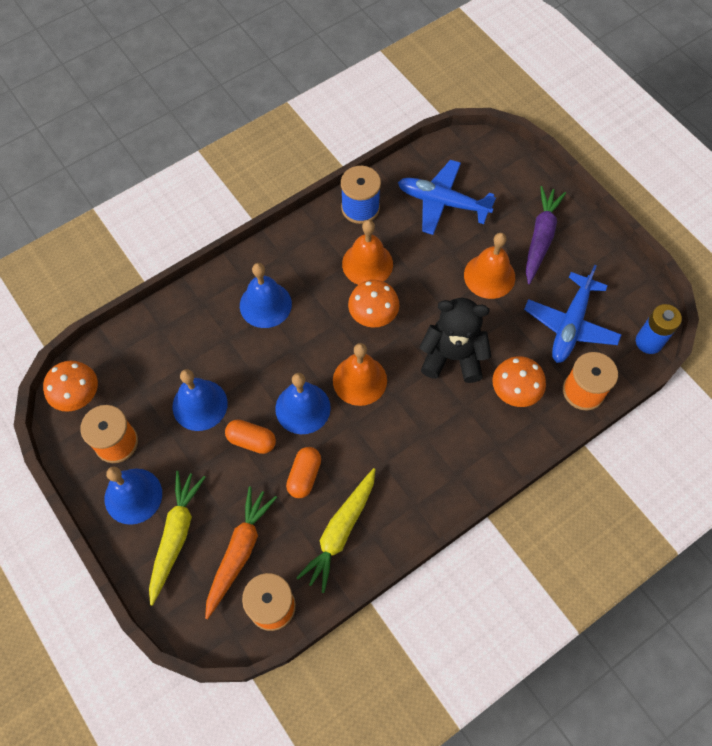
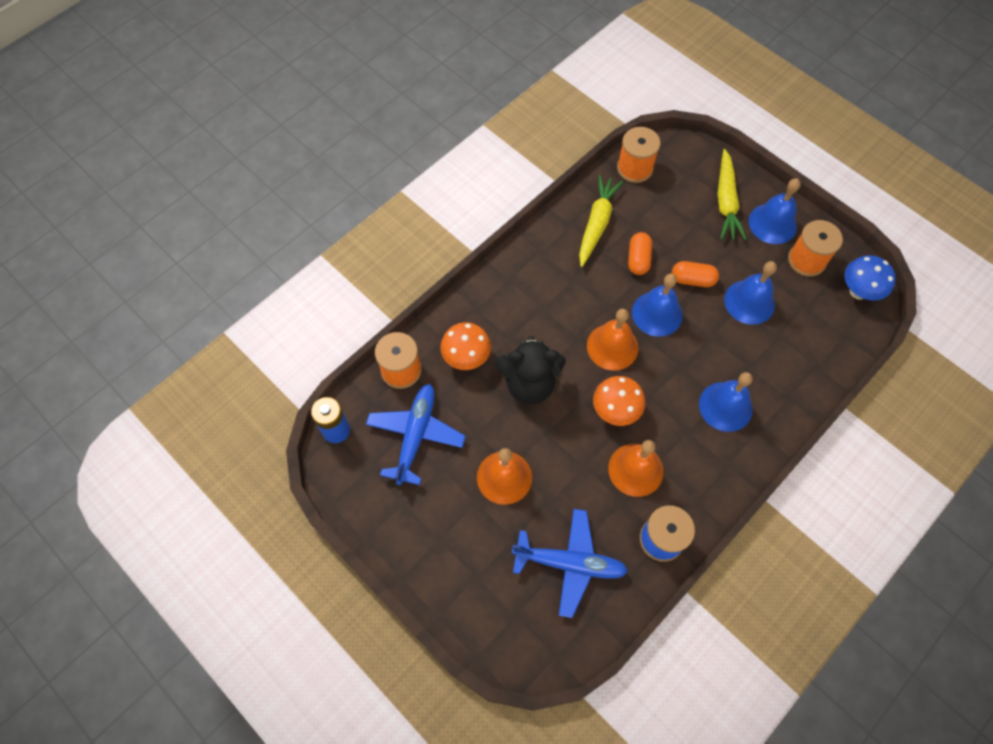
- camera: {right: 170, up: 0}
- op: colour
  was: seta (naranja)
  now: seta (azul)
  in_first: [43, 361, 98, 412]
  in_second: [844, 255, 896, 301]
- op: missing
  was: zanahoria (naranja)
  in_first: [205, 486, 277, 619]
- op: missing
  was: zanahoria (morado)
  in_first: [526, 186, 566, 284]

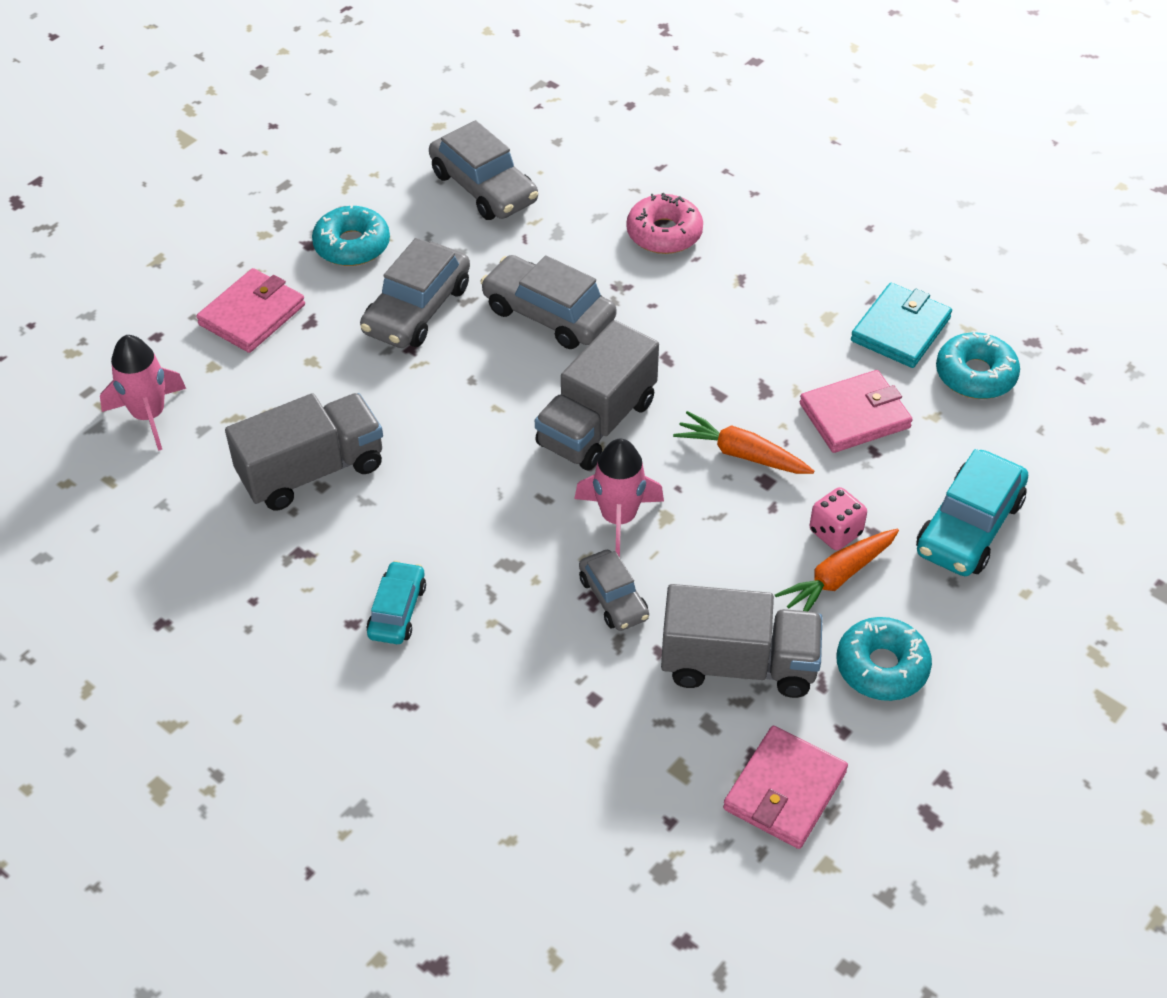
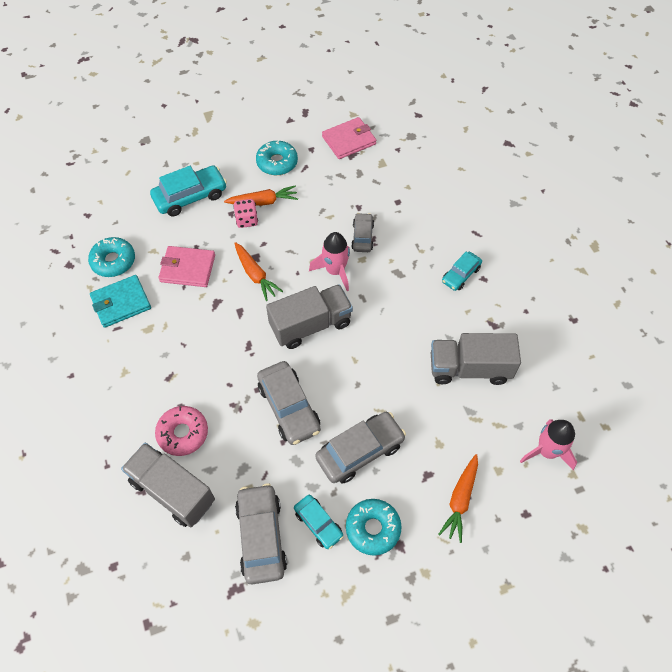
- camera: {right: -150, up: 10}
- op: relocated
  was: camión (gris)
  in_first: [661, 584, 823, 698]
  in_second: [121, 443, 215, 527]
- op: appeared
  now: coche (turquesa)
  in_second: [294, 495, 344, 549]
- op: exchanged
  was: cartera (rosa)
  now: zanahoria (naranja)
  in_first: [196, 268, 305, 353]
  in_second: [439, 454, 478, 543]

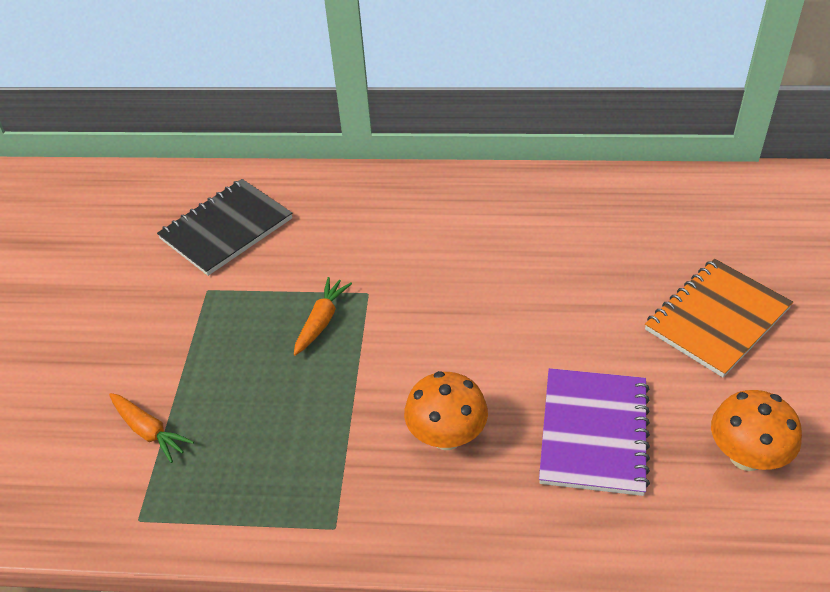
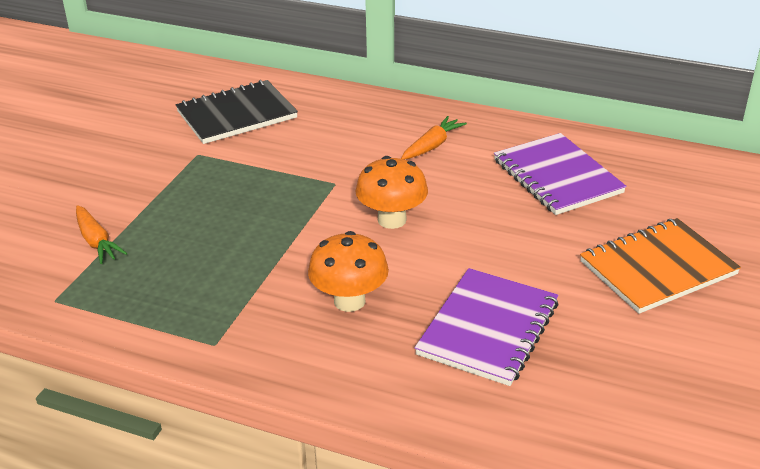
- camera: {right: 15, up: -10}
- op: relocated
  was: seta (naranja)
  in_first: [711, 390, 802, 471]
  in_second: [356, 156, 428, 229]
- op: relocated
  was: zanahoria (naranja)
  in_first: [294, 277, 352, 356]
  in_second: [401, 116, 467, 160]
- op: appeared
  now: cuaderno (morado)
  in_second: [494, 133, 627, 215]

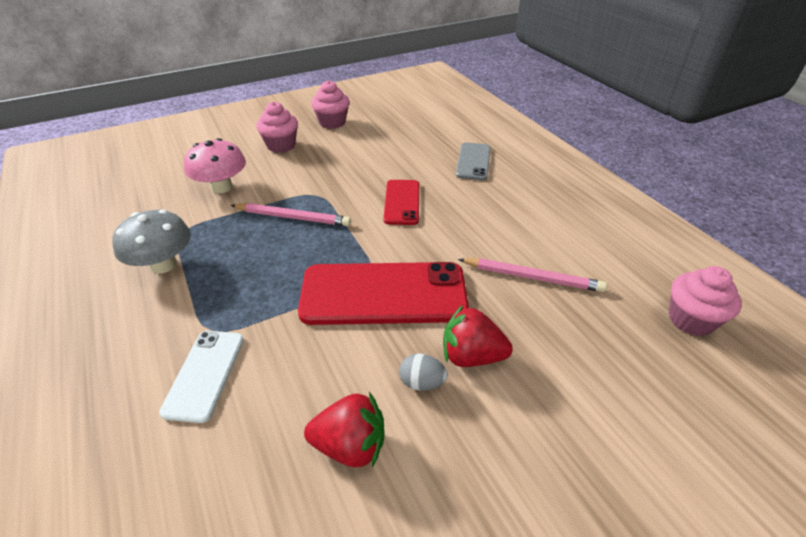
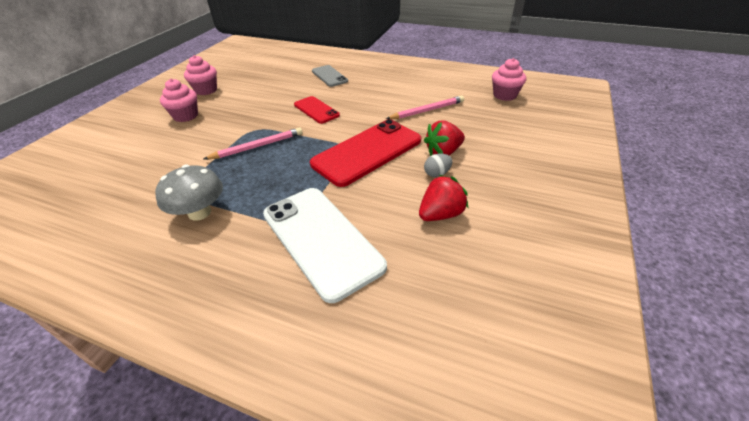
- camera: {right: -40, up: 0}
- op: size
  was: móvil (blanco)
  in_first: [159, 331, 244, 423]
  in_second: [263, 188, 387, 303]
  ratio: 1.84
- op: missing
  was: seta (rosa)
  in_first: [184, 138, 246, 193]

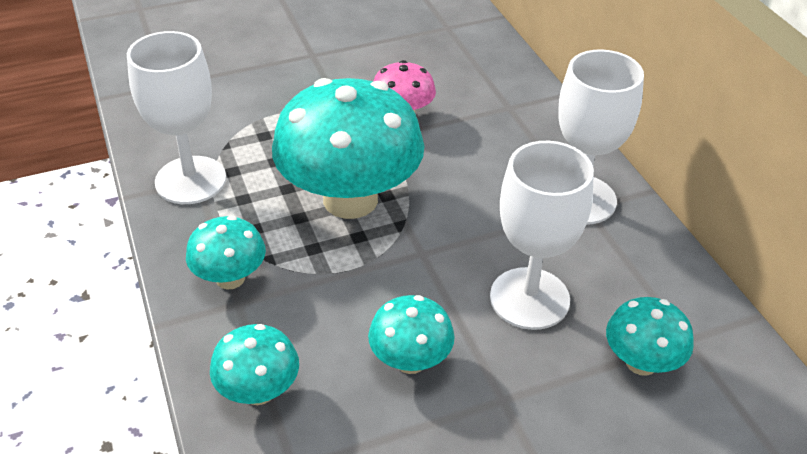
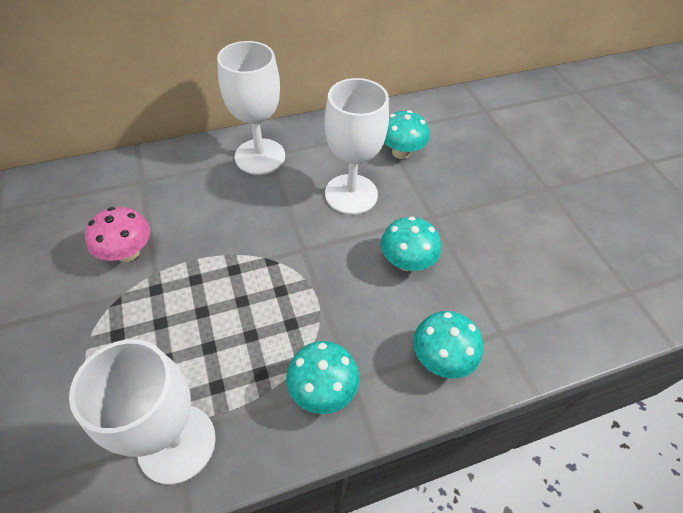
- camera: {right: -90, up: 10}
- op: missing
  was: seta (turquesa)
  in_first: [272, 78, 424, 219]

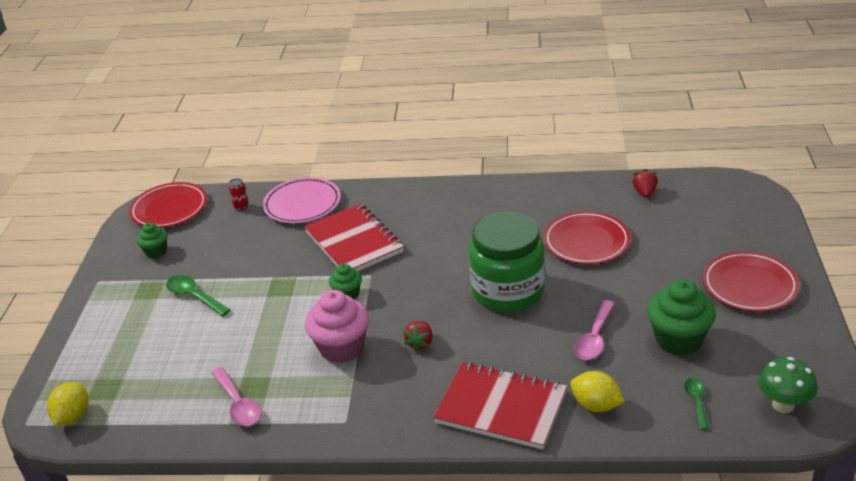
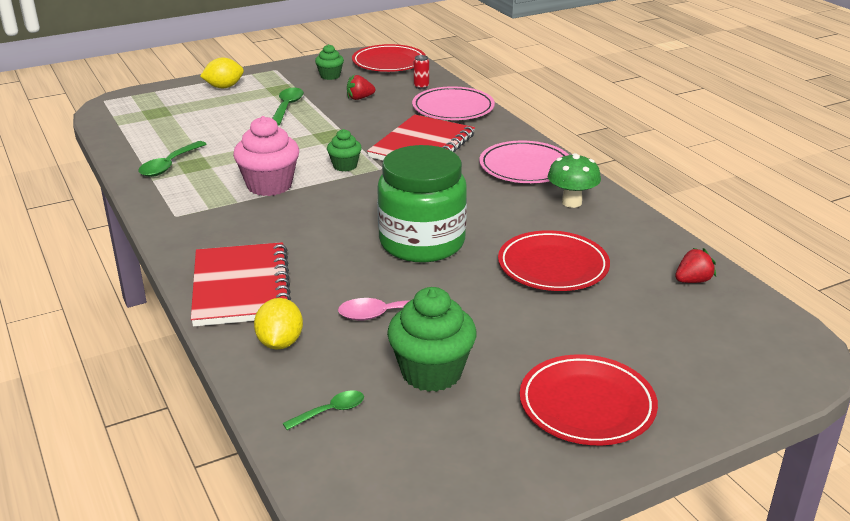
- camera: {right: 55, up: -5}
- op: colour
  was: cuchara (rosa)
  now: cuchara (verde)
  in_first: [212, 367, 261, 426]
  in_second: [138, 141, 207, 177]
- op: relocated
  was: limón (amarillo)
  in_first: [47, 382, 89, 425]
  in_second: [200, 58, 244, 88]
- op: relocated
  was: fresa (rojo)
  in_first: [404, 321, 433, 352]
  in_second: [347, 75, 376, 100]
- op: appeared
  now: plato (rosa)
  in_second: [479, 140, 569, 183]
- op: relocated
  was: seta (verde)
  in_first: [758, 357, 817, 413]
  in_second: [548, 153, 601, 208]

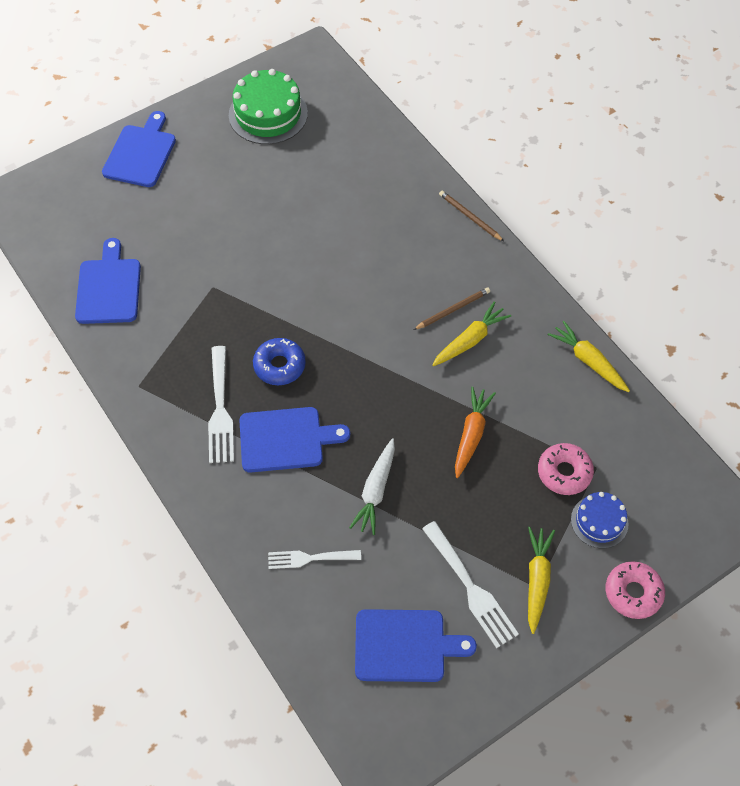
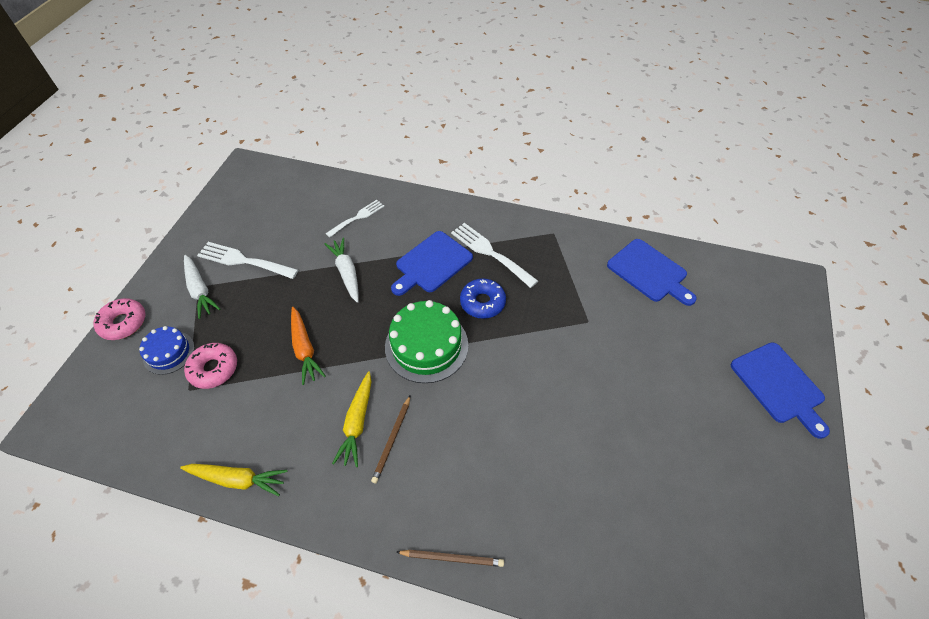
- camera: {right: 140, up: -5}
- op: colour
  was: zanahoria (amarillo)
  now: zanahoria (blanco)
  in_first: [528, 527, 555, 634]
  in_second: [184, 255, 220, 319]
- op: relocated
  was: tarta (verde)
  in_first: [229, 69, 308, 144]
  in_second: [385, 300, 468, 383]
- op: missing
  was: tabla de cortar (azul)
  in_first: [355, 609, 477, 682]

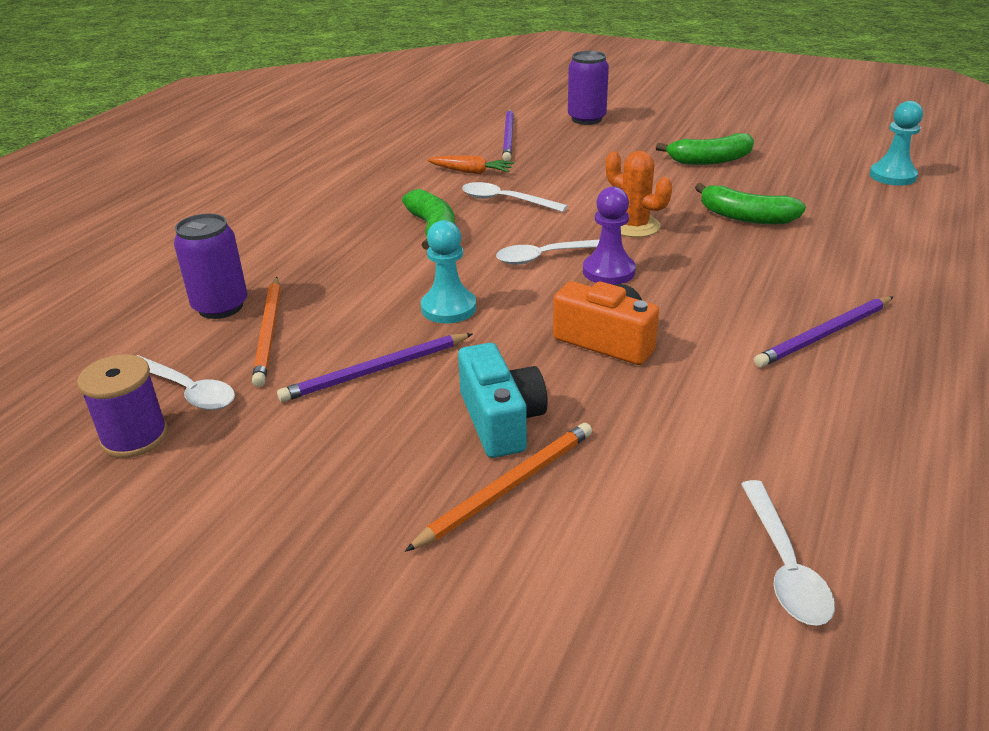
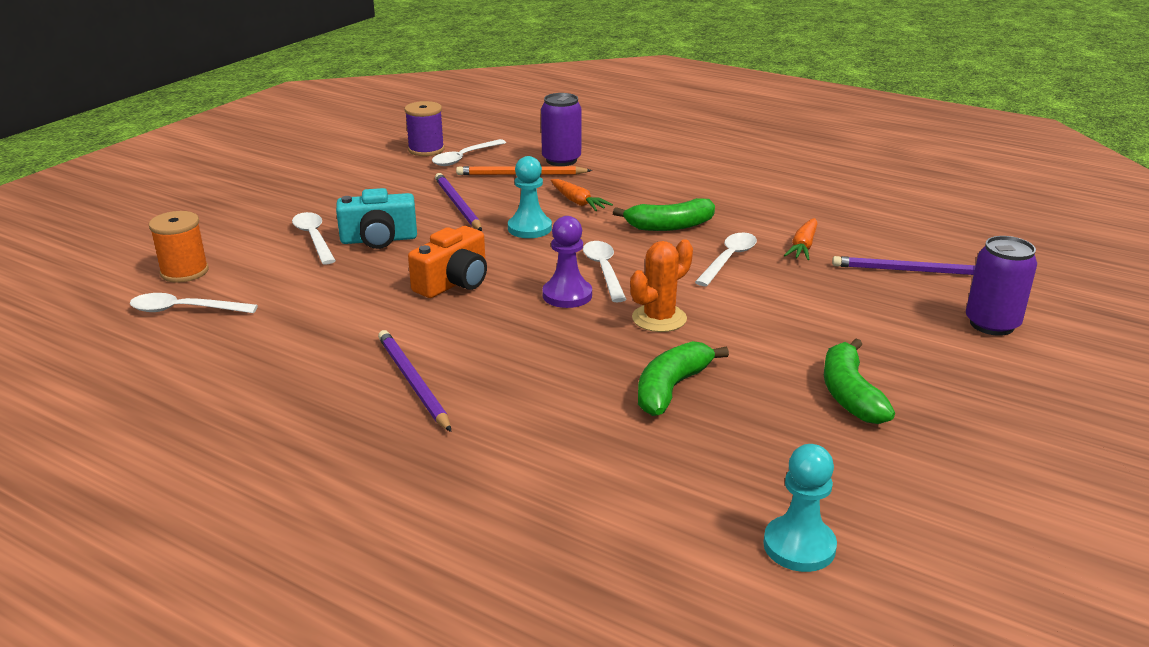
- camera: {right: 95, up: -5}
- op: appeared
  now: carrete (naranja)
  in_second: [149, 211, 209, 283]
- op: exchanged
  was: lápiz (naranja)
  now: cuchara (blanco)
  in_first: [405, 423, 592, 552]
  in_second: [292, 212, 336, 264]
- op: appeared
  now: zanahoria (naranja)
  in_second: [551, 179, 613, 211]

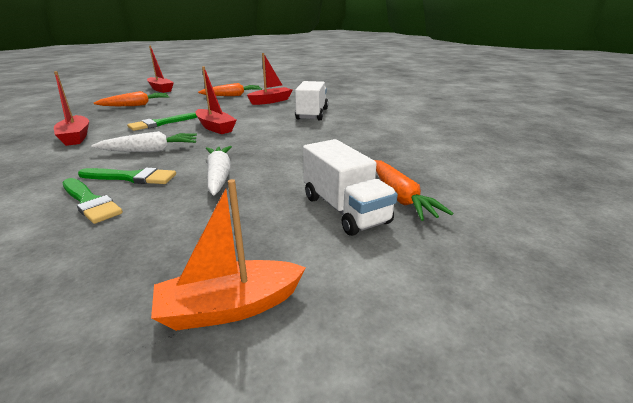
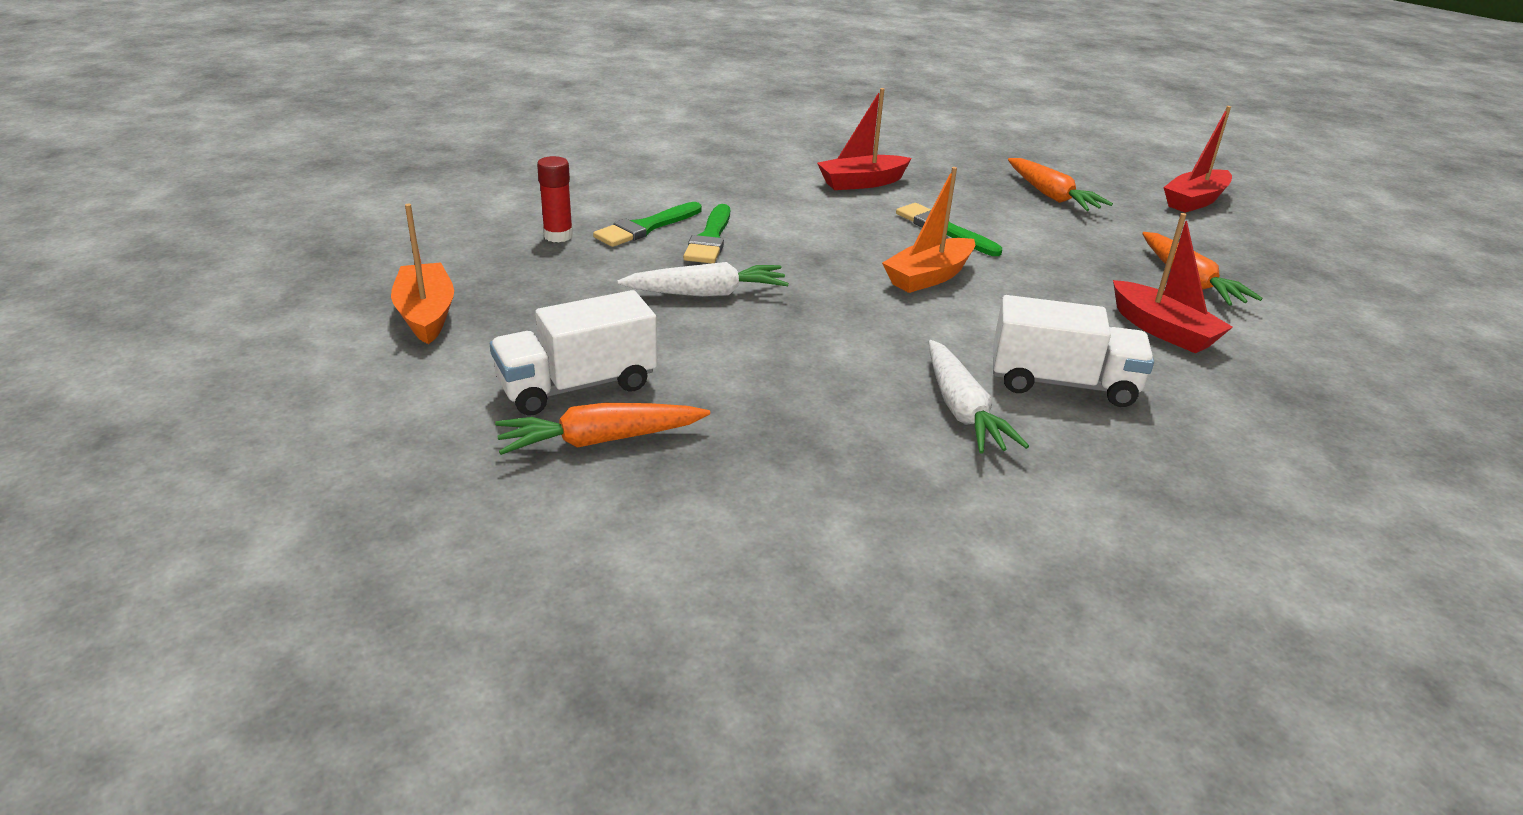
- camera: {right: 90, up: 5}
- op: appeared
  now: barra de pegamento (rojo)
  in_second: [537, 156, 573, 242]
- op: colour
  was: barco (rojo)
  now: barco (naranja)
  in_first: [195, 66, 237, 134]
  in_second: [882, 167, 975, 293]
- op: relocated
  was: zanahoria (blanco)
  in_first: [91, 131, 197, 152]
  in_second: [929, 340, 1029, 454]

